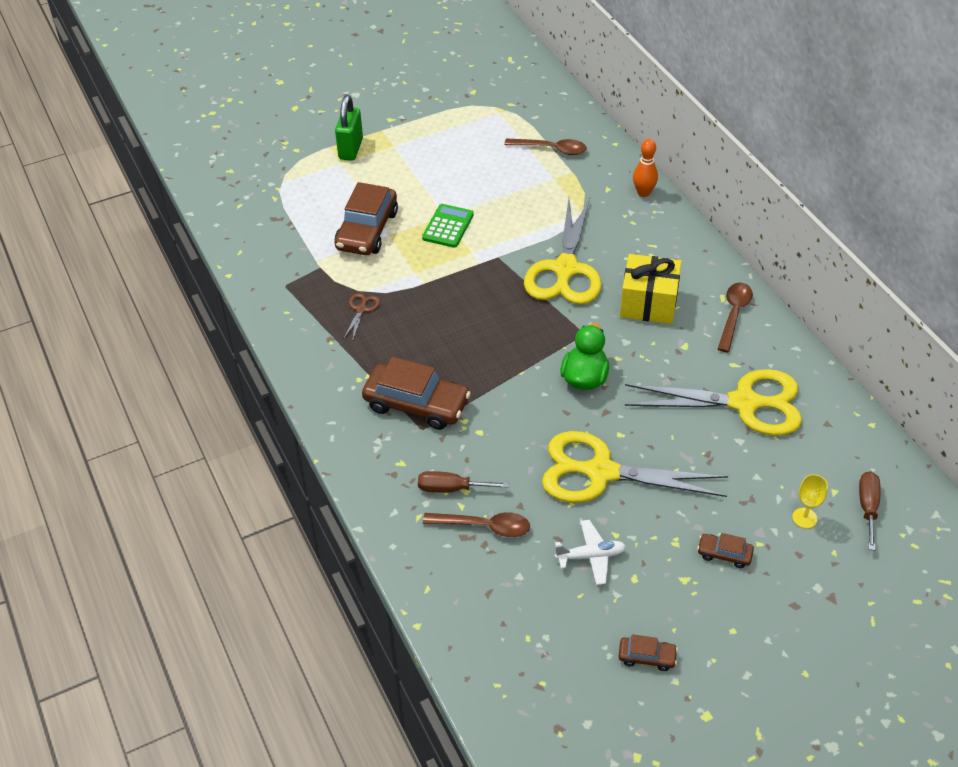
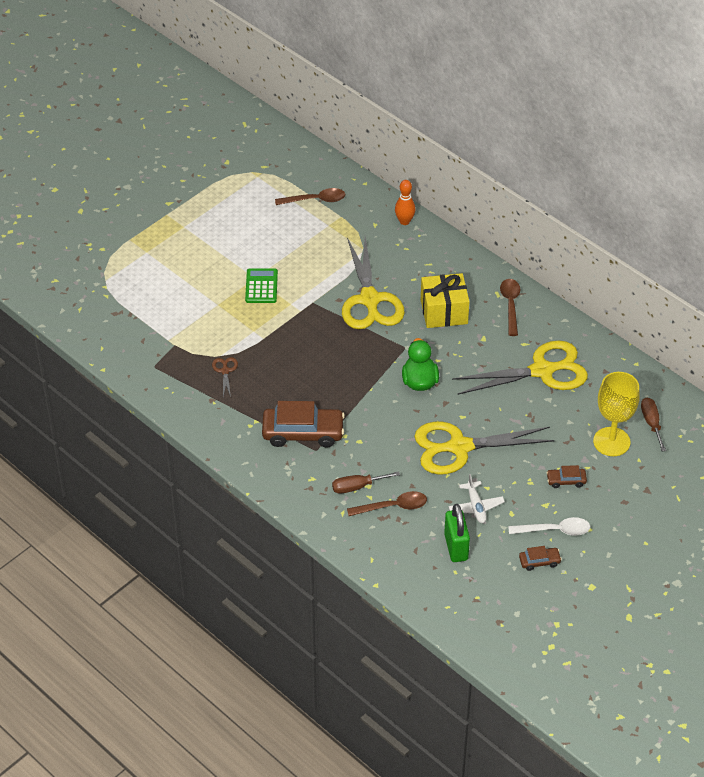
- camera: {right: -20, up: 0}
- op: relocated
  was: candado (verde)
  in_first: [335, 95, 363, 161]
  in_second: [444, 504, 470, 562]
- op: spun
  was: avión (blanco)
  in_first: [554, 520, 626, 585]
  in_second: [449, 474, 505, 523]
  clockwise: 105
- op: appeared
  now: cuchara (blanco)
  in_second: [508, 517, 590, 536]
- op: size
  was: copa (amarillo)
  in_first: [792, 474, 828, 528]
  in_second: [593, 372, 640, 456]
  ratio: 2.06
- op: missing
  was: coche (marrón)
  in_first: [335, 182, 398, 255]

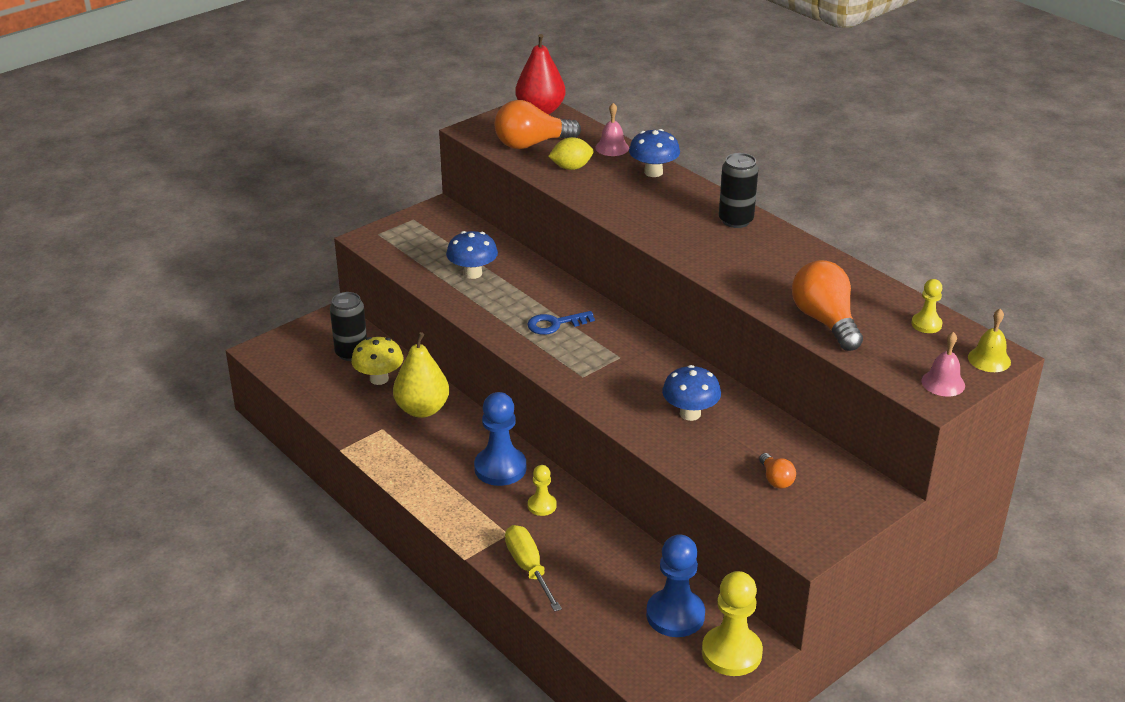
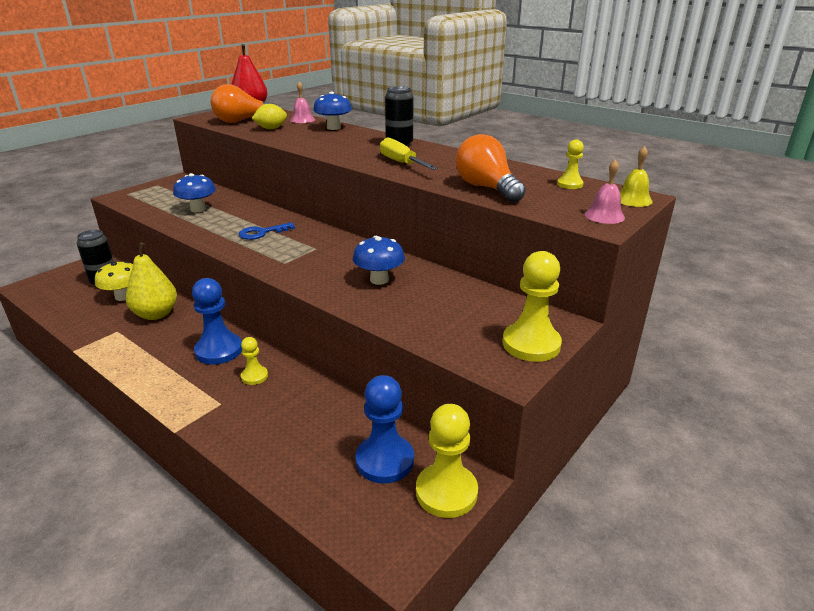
- camera: {right: -10, up: -5}
- op: relocated
  was: destornillador (amarillo)
  in_first: [505, 525, 562, 612]
  in_second: [380, 138, 438, 170]
- op: appeared
  now: peón (amarillo)
  in_second: [503, 251, 562, 362]
- op: missing
  was: bombilla (naranja)
  in_first: [759, 453, 796, 489]

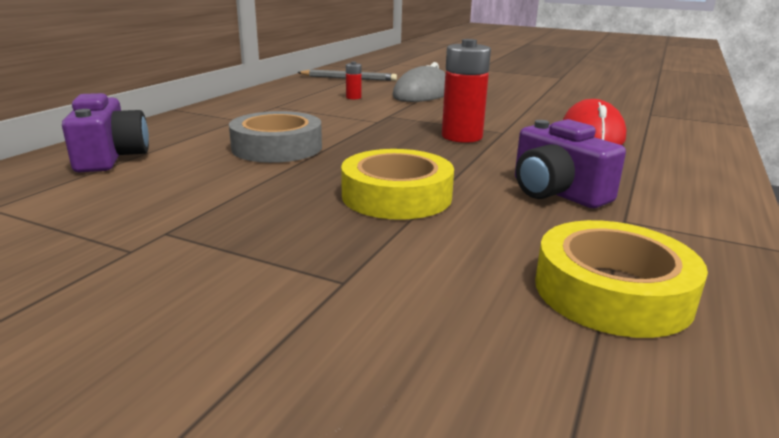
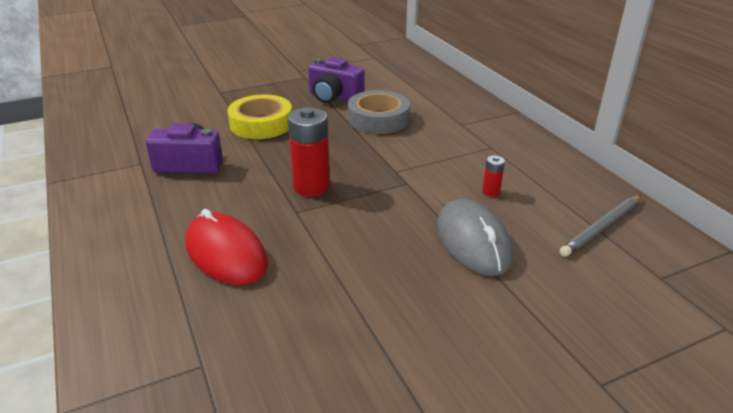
- camera: {right: 130, up: 10}
- op: relocated
  was: cámara (morado)
  in_first: [62, 93, 149, 172]
  in_second: [308, 57, 365, 103]
- op: missing
  was: cinta adhesiva (amarillo)
  in_first: [535, 220, 708, 338]

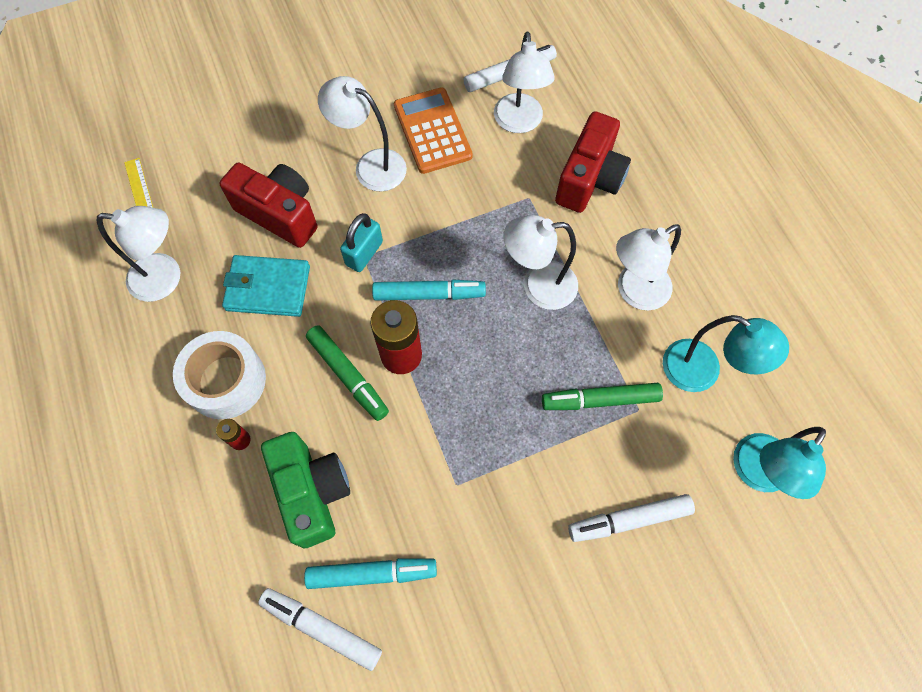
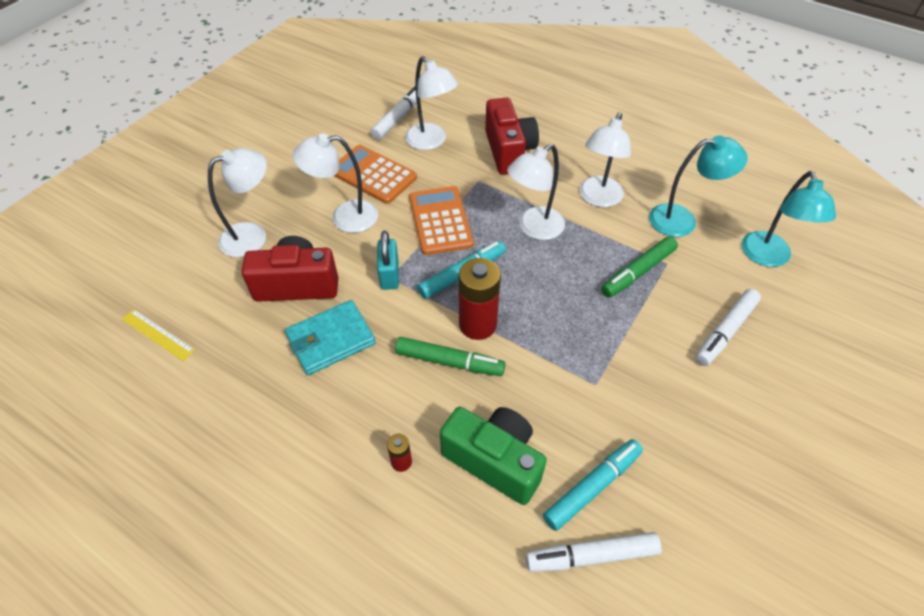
- camera: {right: -35, up: -15}
- op: relocated
  was: lámpara (blanco)
  in_first: [97, 206, 180, 302]
  in_second: [208, 148, 267, 257]
- op: appeared
  now: calculadora (naranja)
  in_second: [409, 186, 474, 255]
- op: missing
  was: cinta adhesiva (blanco)
  in_first: [173, 331, 266, 419]

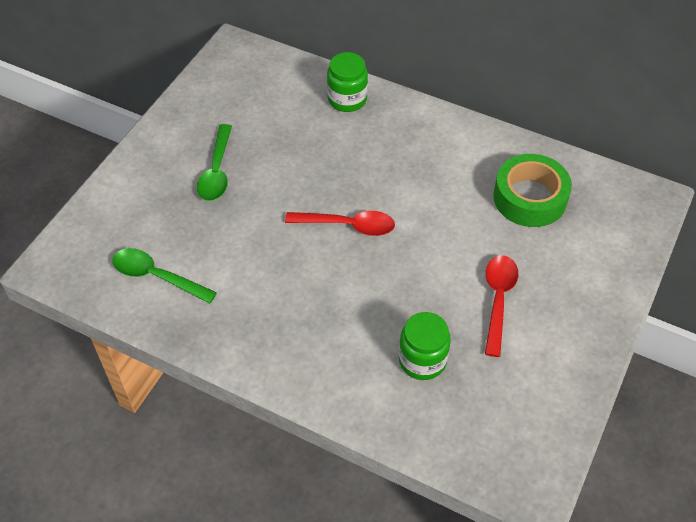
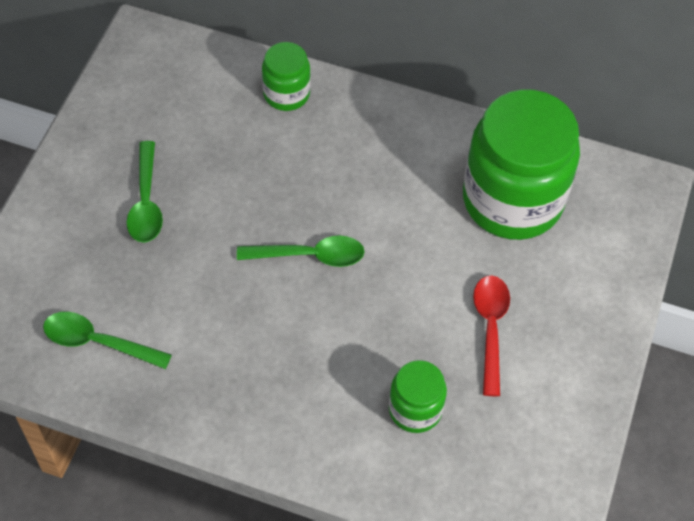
- camera: {right: -10, up: 5}
- op: colour
  was: cuchara (rojo)
  now: cuchara (verde)
  in_first: [285, 211, 395, 236]
  in_second: [237, 236, 365, 267]
- op: exchanged
  was: cinta adhesiva (verde)
  now: tarro (verde)
  in_first: [493, 154, 572, 227]
  in_second: [463, 89, 580, 240]

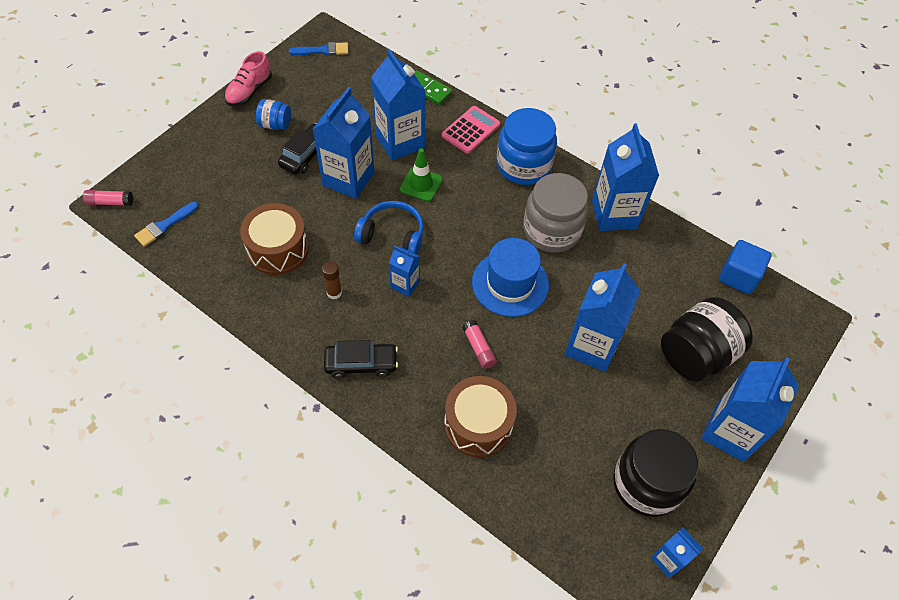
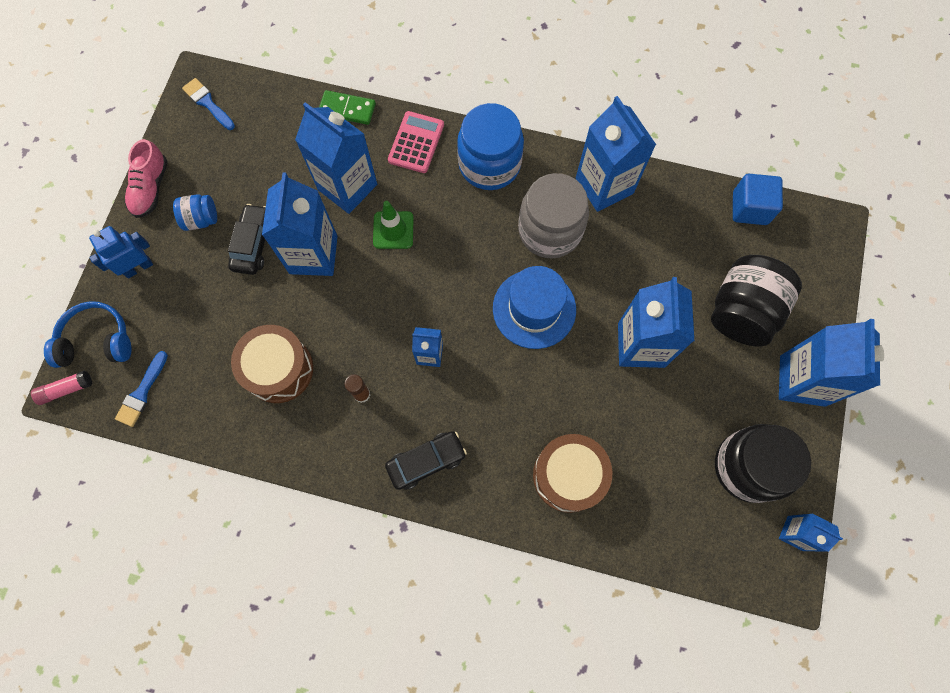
- camera: {right: -20, up: 15}
- op: relocated
  was: auriculares (azul)
  in_first: [354, 201, 424, 255]
  in_second: [44, 301, 131, 368]
- op: appeared
  now: robot (azul)
  in_second: [89, 226, 153, 278]
- op: spun
  was: pincel (azul)
  in_first: [289, 42, 348, 56]
  in_second: [182, 78, 235, 130]
  clockwise: -105
- op: missing
  was: barra de pegamento (rosa)
  in_first: [462, 320, 497, 369]

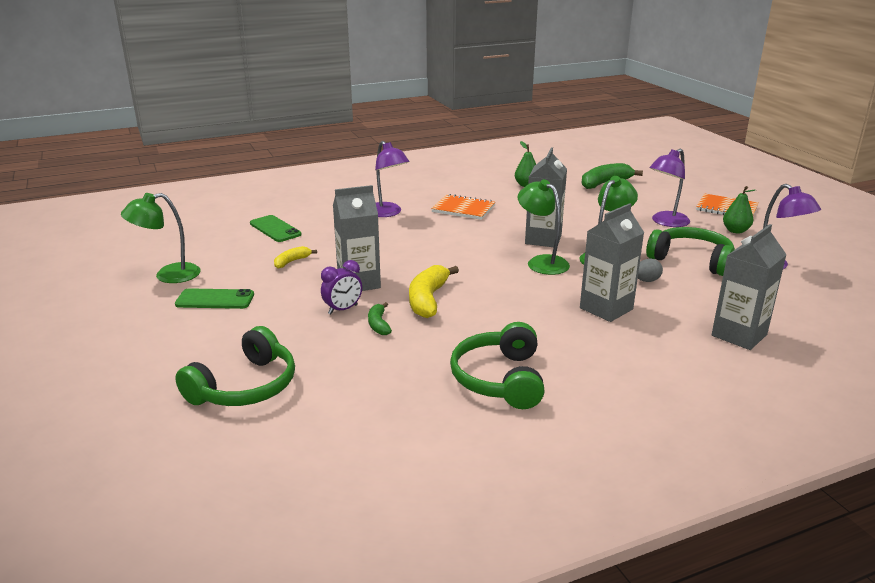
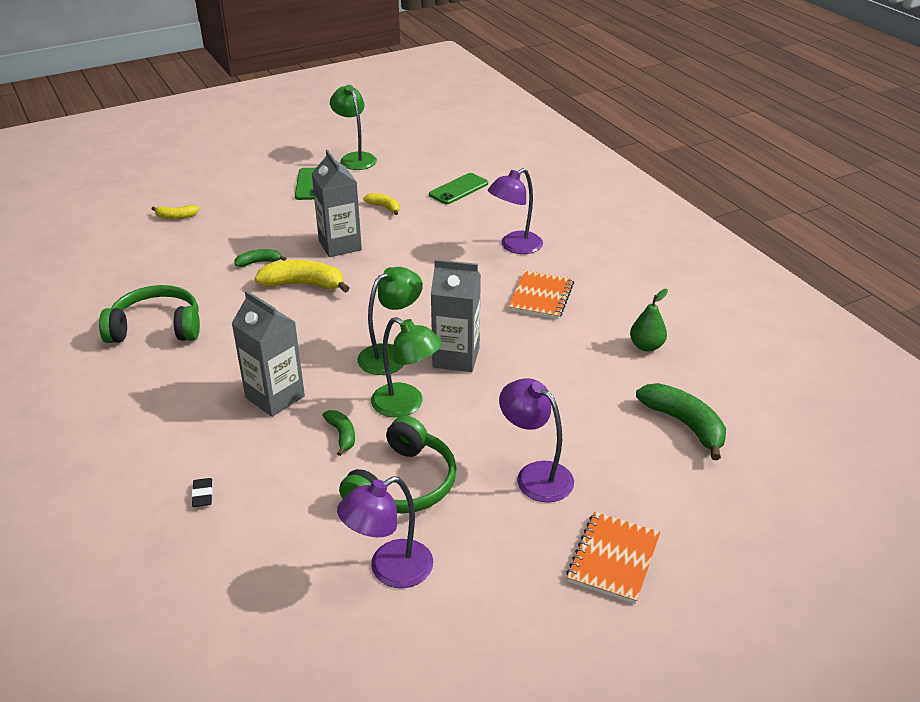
- camera: {right: 85, up: 10}
- op: exchanged
  was: auriculares (verde)
  now: plátano (amarillo)
  in_first: [175, 326, 295, 406]
  in_second: [151, 205, 199, 219]
- op: exchanged
  was: cartón de leche (gris)
  now: goma de borrar (negro)
  in_first: [712, 224, 787, 350]
  in_second: [192, 478, 213, 507]
- op: exchanged
  was: huevo (gris)
  now: plátano (verde)
  in_first: [638, 258, 663, 282]
  in_second: [323, 410, 355, 456]
- op: missing
  was: despertador (morado)
  in_first: [321, 260, 362, 314]
- op: missing
  was: pera (verde)
  in_first: [723, 186, 755, 234]

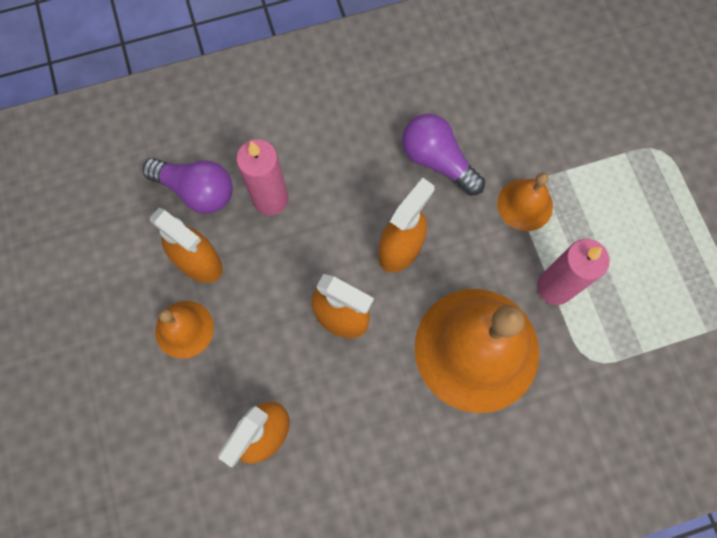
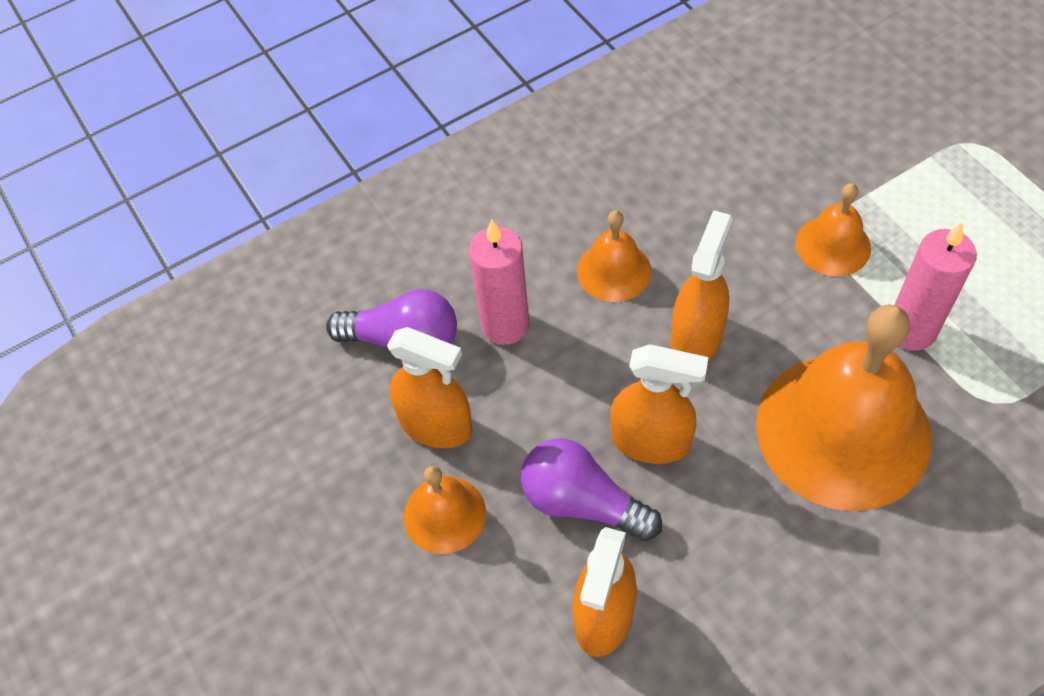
- camera: {right: -10, up: -15}
- op: relocated
  was: bombilla (morado)
  in_first: [402, 114, 485, 196]
  in_second: [521, 438, 662, 541]
- op: appeared
  now: campana (naranja)
  in_second: [577, 210, 651, 302]

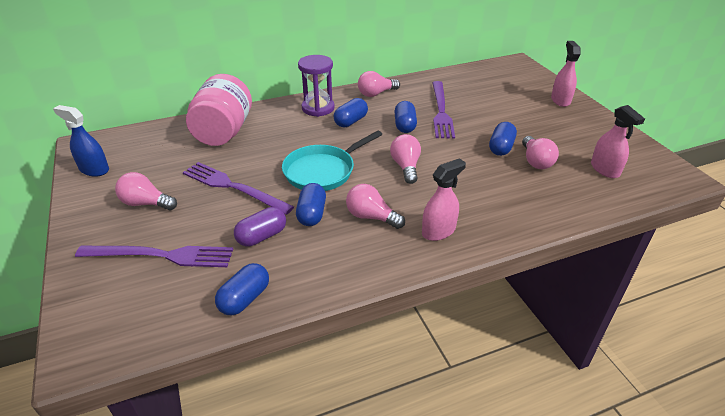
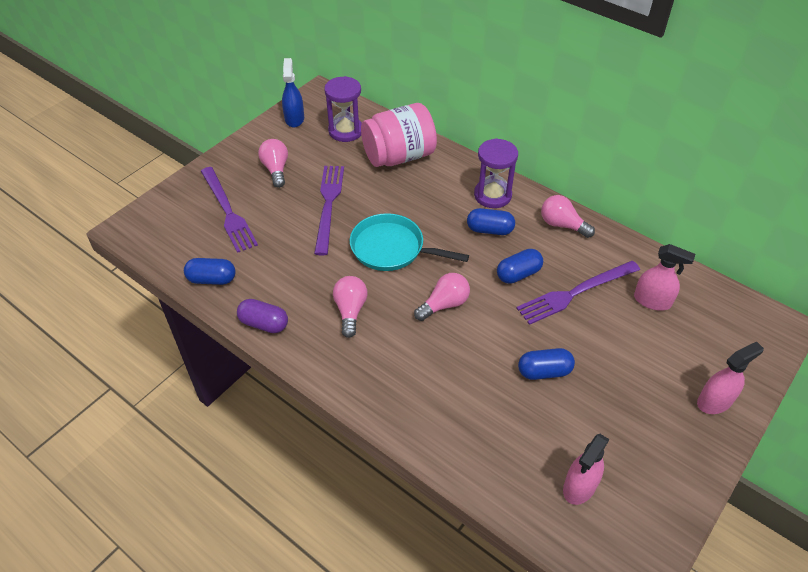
- camera: {right: 60, up: 10}
- op: relocated
  was: cápsula (morado)
  in_first: [234, 207, 286, 247]
  in_second: [237, 299, 288, 333]
- op: appeared
  now: reloj de arena (morado)
  in_second: [324, 76, 362, 142]
- op: relocated
  was: pulverizador (rosa)
  in_first: [422, 158, 466, 241]
  in_second: [634, 244, 695, 310]
- op: missing
  was: cápsula (azul)
  in_first: [296, 183, 326, 226]
- op: missing
  was: bombilla (rosa)
  in_first: [522, 136, 559, 169]

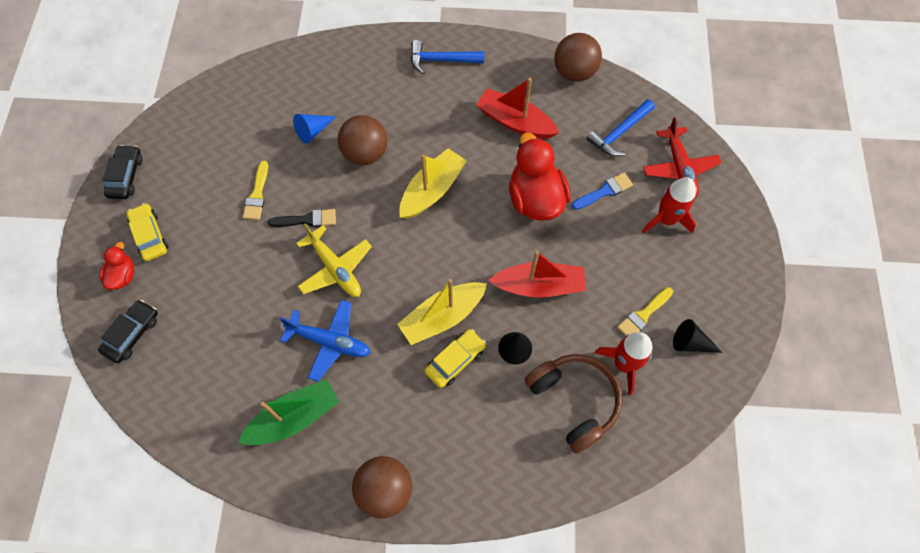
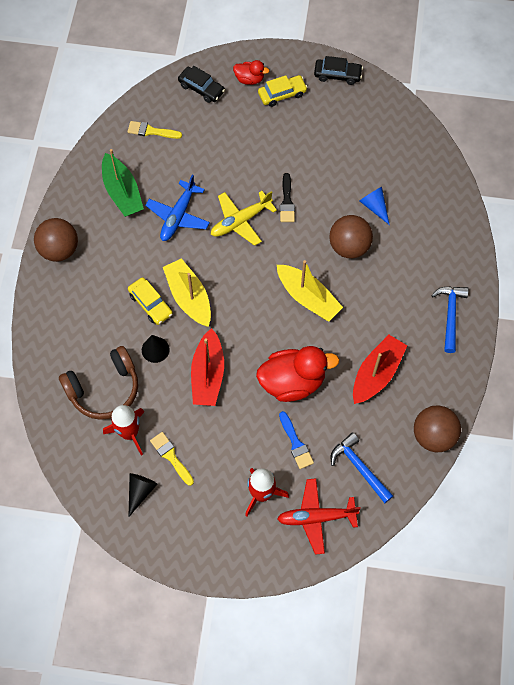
- camera: {right: 95, up: 0}
- op: relocated
  was: pincel (amarillo)
  in_first: [243, 161, 268, 220]
  in_second: [127, 121, 182, 139]

